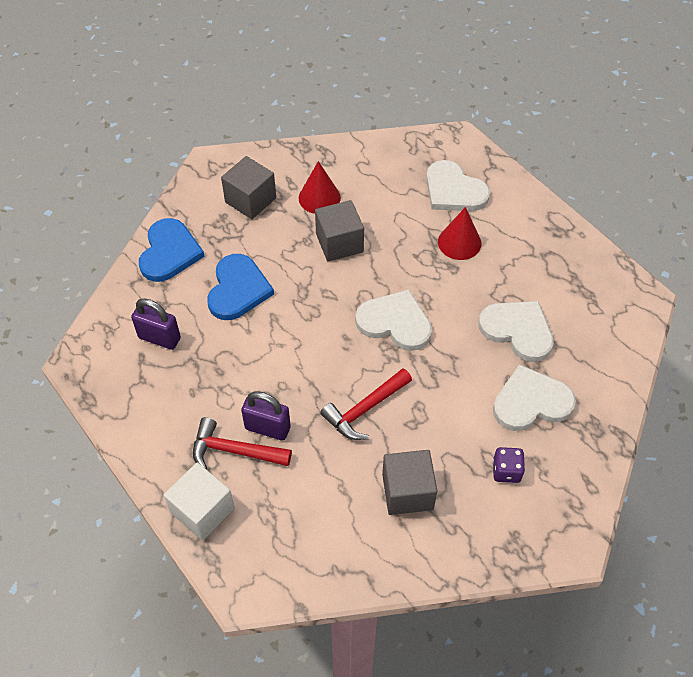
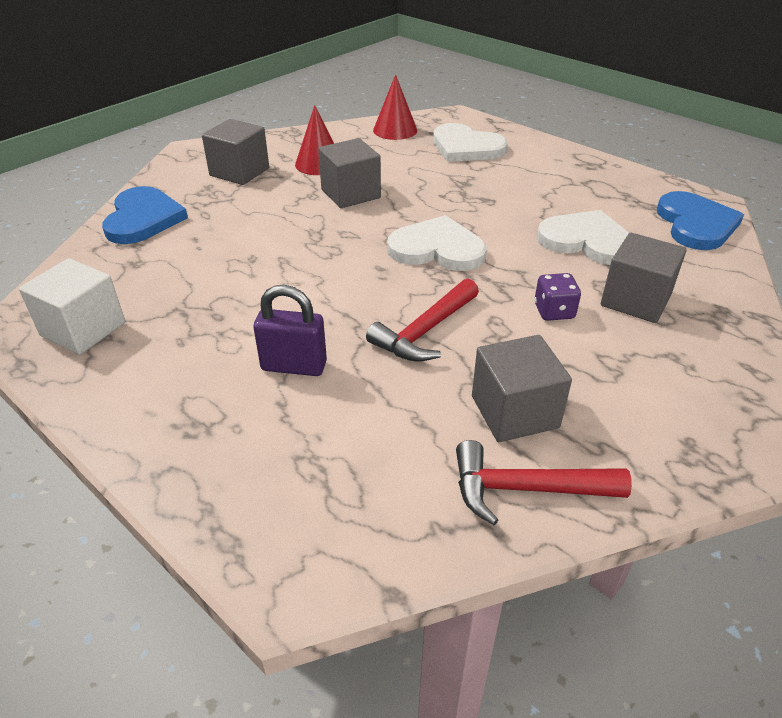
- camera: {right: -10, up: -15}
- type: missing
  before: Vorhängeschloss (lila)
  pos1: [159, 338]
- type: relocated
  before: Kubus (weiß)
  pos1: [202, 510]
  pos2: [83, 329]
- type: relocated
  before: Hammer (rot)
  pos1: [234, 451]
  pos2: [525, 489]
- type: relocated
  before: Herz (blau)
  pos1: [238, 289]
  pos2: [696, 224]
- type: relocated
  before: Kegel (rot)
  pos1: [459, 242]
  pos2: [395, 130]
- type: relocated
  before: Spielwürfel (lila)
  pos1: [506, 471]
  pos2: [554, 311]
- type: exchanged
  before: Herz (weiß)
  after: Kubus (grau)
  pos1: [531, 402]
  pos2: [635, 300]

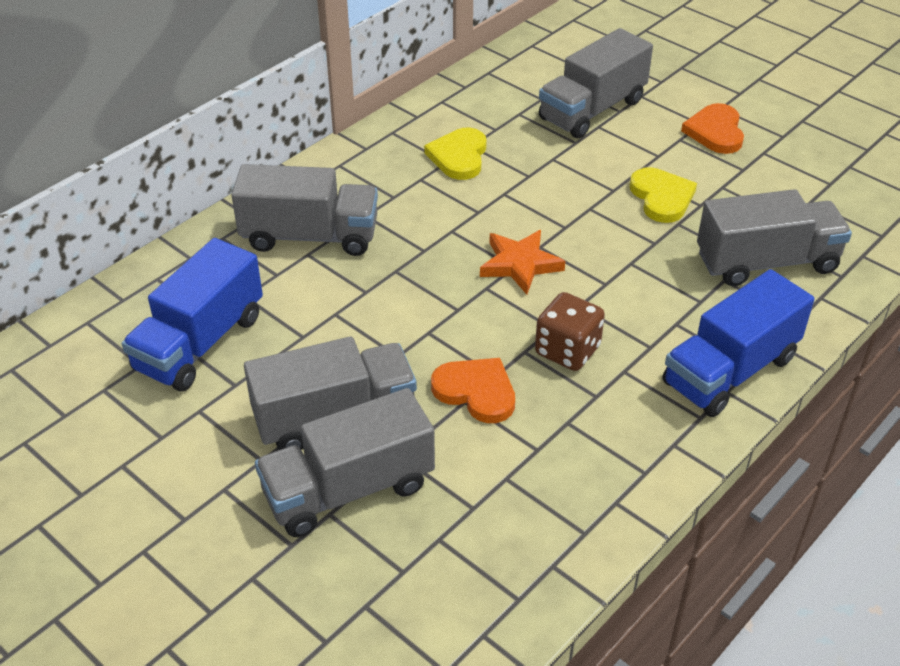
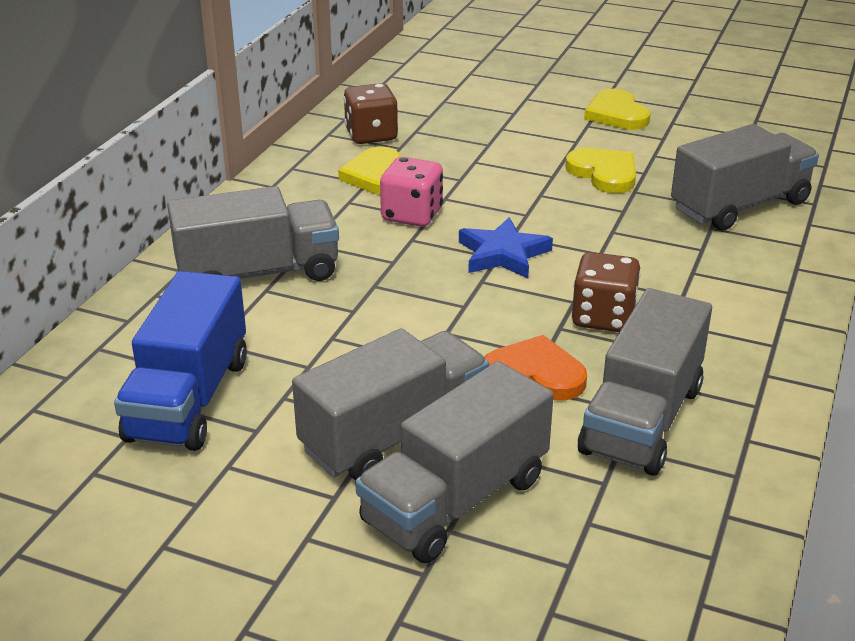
- camera: {right: -20, up: -10}
- type: missing
  before: Lastwagen (blau)
  pos1: [730, 371]
- type: appeared
  after: Spielwürfel (braun)
  pos2: [371, 135]
- type: appeared
  after: Spielwürfel (rosa)
  pos2: [412, 215]
- type: relocated
  before: Lastwagen (grau)
  pos1: [592, 110]
  pos2: [642, 419]
- type: colour
  before: Stern (orange)
  after: Stern (blau)
  pos1: [520, 264]
  pos2: [503, 254]
- type: colour
  before: Herz (orange)
  after: Herz (gelb)
  pos1: [715, 132]
  pos2: [616, 114]

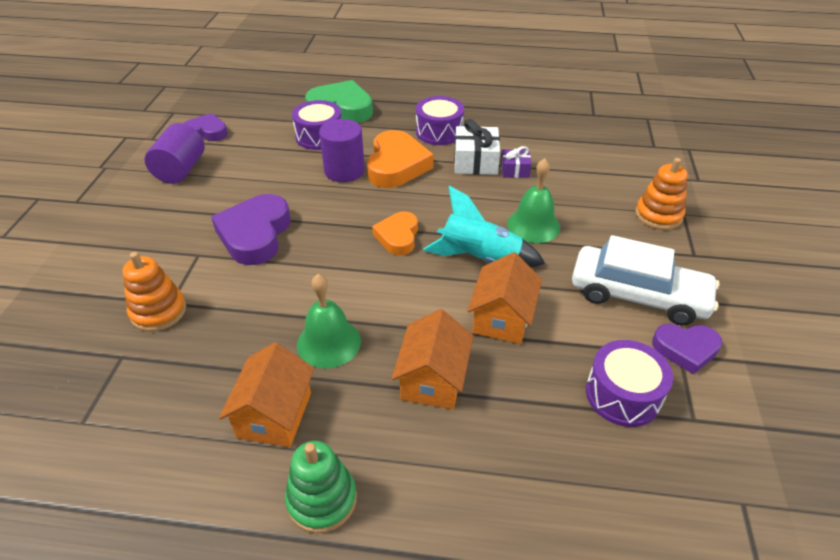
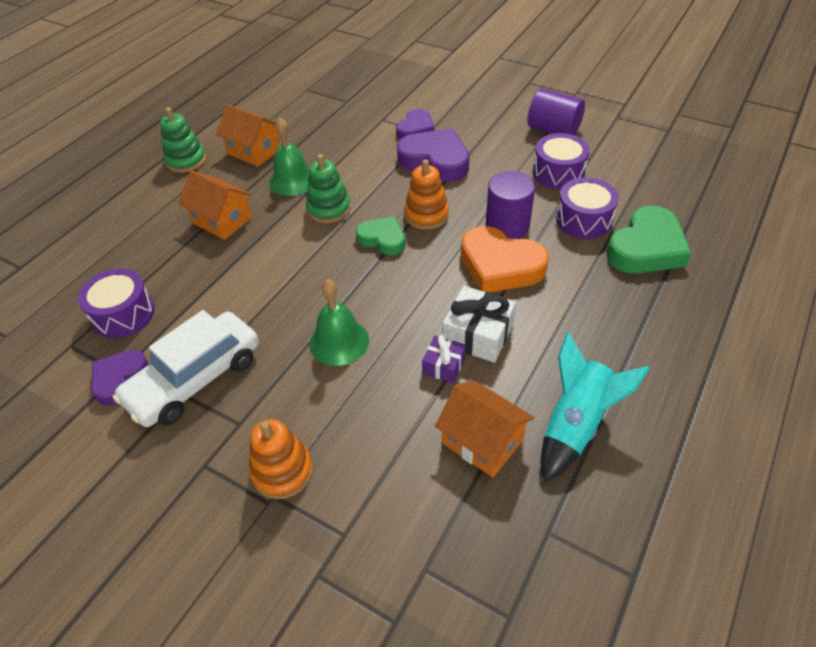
- camera: {right: 115, up: 5}
- type: appeared
  after: Stapelspielzeug (grün)
  pos2: [329, 209]
- type: relocated
  before: Stapelspielzeug (orange)
  pos1: [158, 311]
  pos2: [426, 215]
- type: relocated
  before: Herz (lila)
  pos1: [207, 132]
  pos2: [416, 129]
- type: relocated
  before: Trommel (lila)
  pos1: [439, 132]
  pos2: [558, 173]
- type: relocated
  before: Rakete (türkis)
  pos1: [479, 259]
  pos2: [576, 424]
- type: relocated
  before: Haus (orange)
  pos1: [502, 318]
  pos2: [482, 441]
- type: colour
  before: Herz (orange)
  after: Herz (grün)
  pos1: [398, 237]
  pos2: [383, 239]

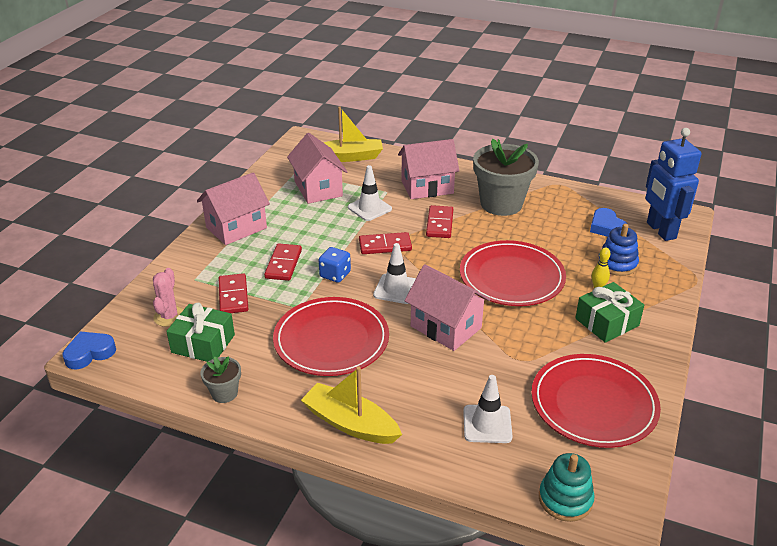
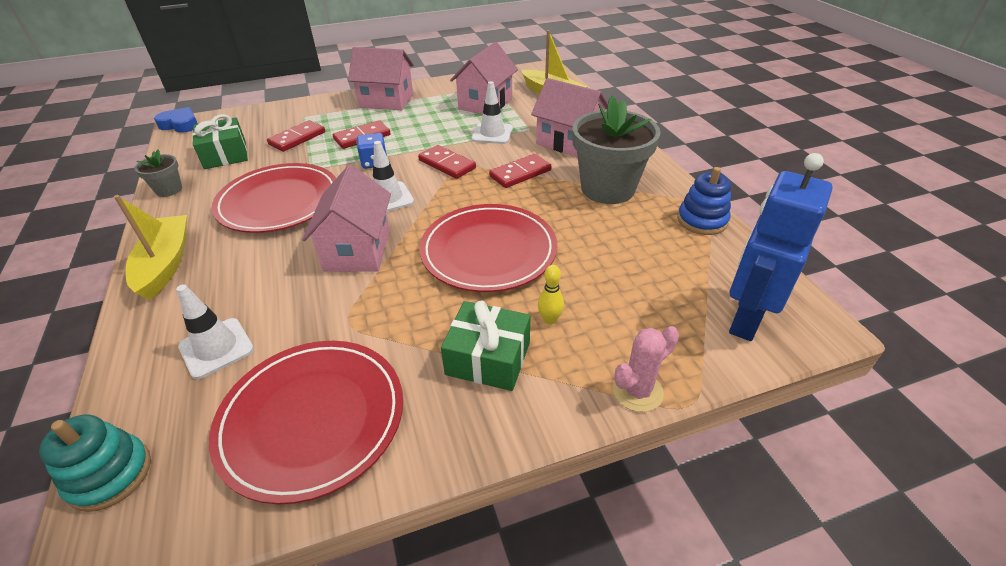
- camera: {right: 50, up: 5}
- type: missing
  before: Herz (blau)
  pos1: [606, 227]
- type: relocated
  before: Kaktus (rosa)
  pos1: [169, 316]
  pos2: [637, 391]
- type: relocated
  before: Stapelspielzeug (blau)
  pos1: [617, 264]
  pos2: [702, 220]

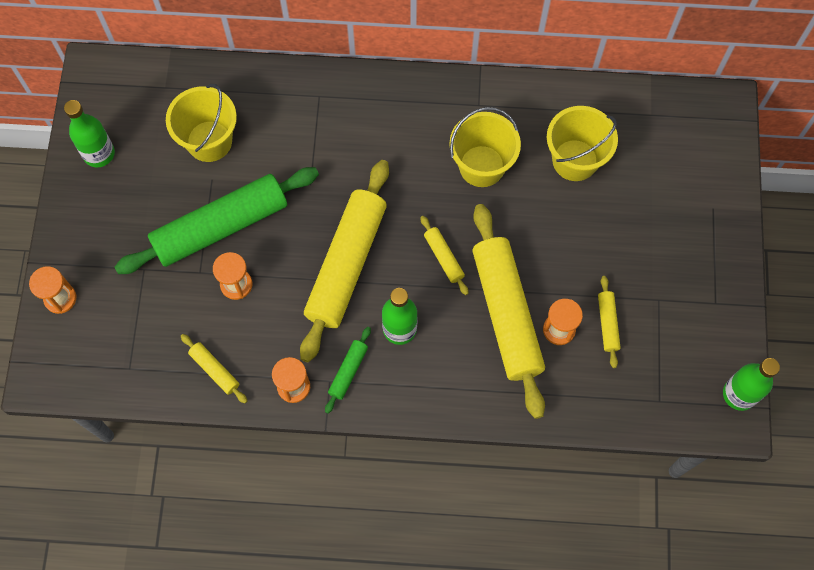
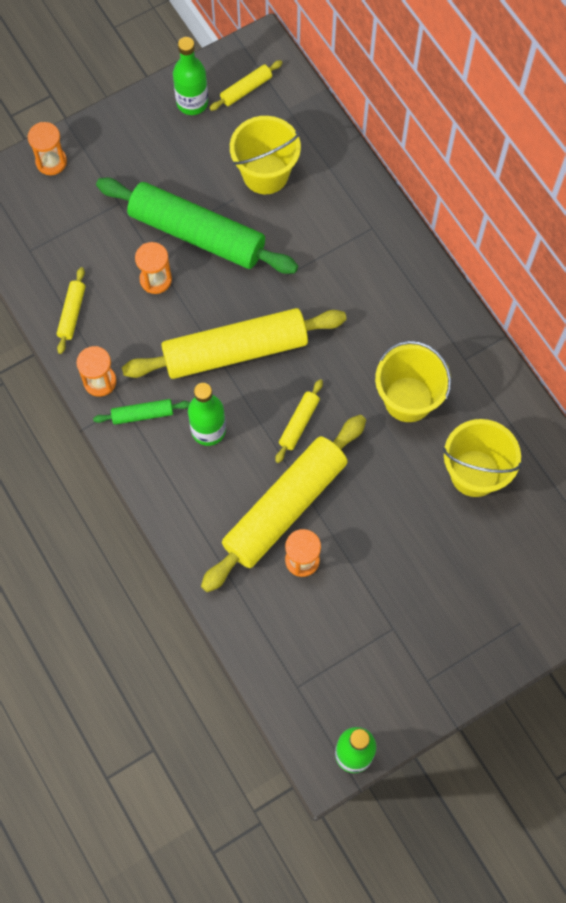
- camera: {right: 55, up: 0}
- type: relocated
  before: Nudelholz (gelb)
  pos1: [607, 323]
  pos2: [246, 89]

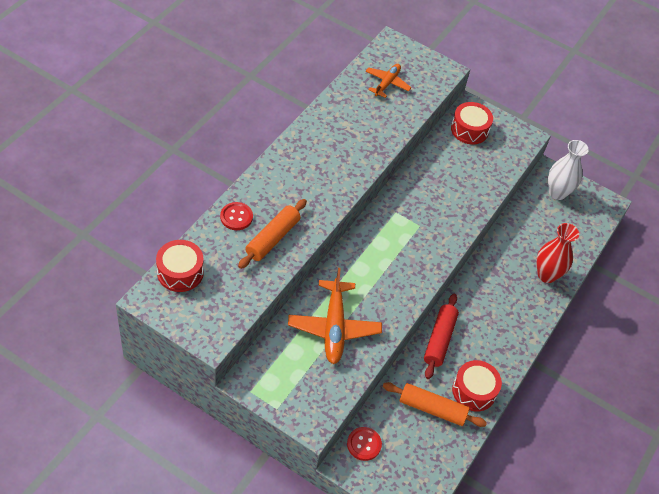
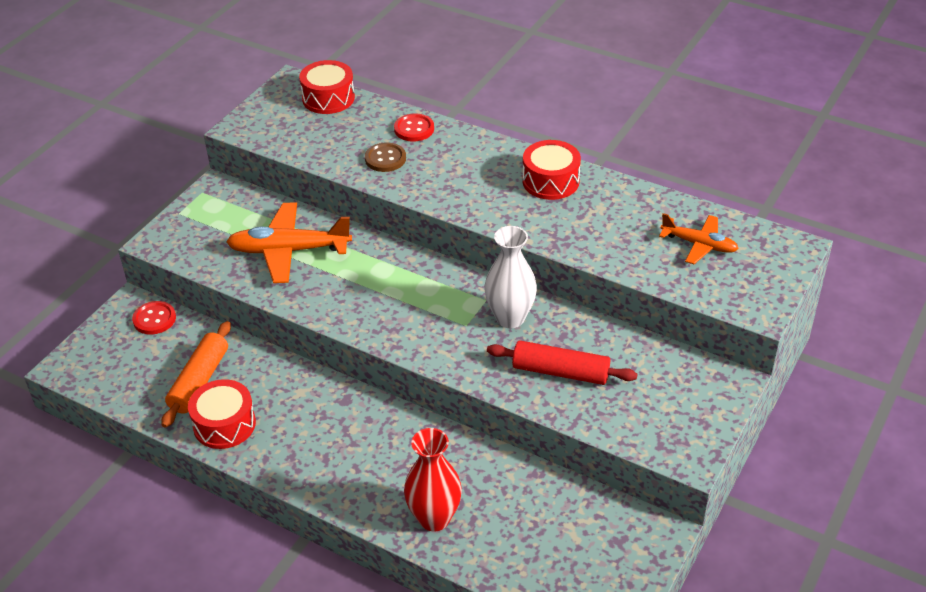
- camera: {right: 95, up: -10}
- type: relocated
  before: Nudelholz (rot)
  pos1: [439, 340]
  pos2: [560, 372]
- type: relocated
  before: Trommel (rot)
  pos1: [469, 130]
  pos2: [550, 181]
- type: relocated
  before: Vase (weiß)
  pos1: [557, 193]
  pos2: [510, 318]
- type: exchanged
  before: Nudelholz (orange)
  after: Knopf (braun)
  pos1: [272, 238]
  pos2: [385, 159]

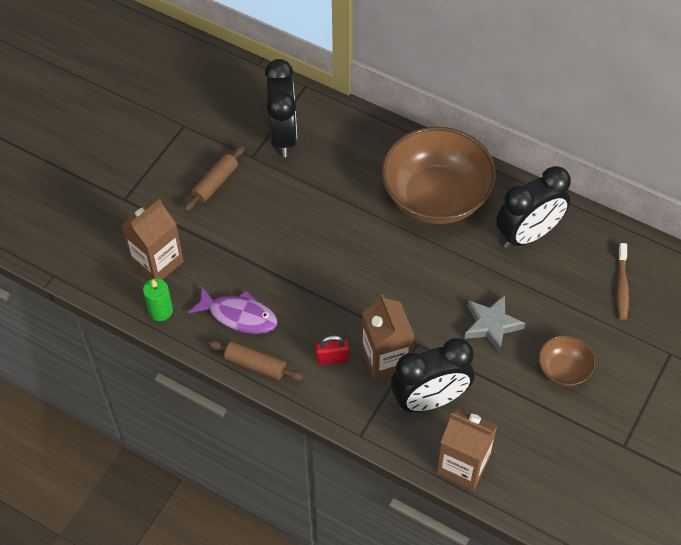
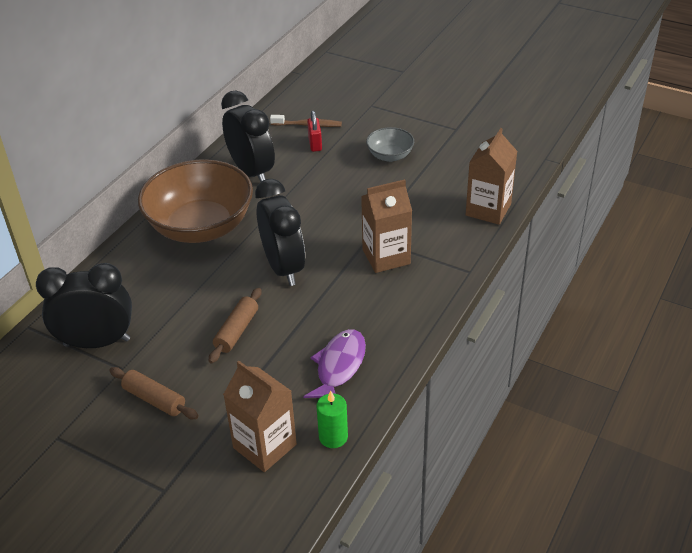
- camera: {right: -90, up: -15}
- type: missing
  before: Stern (grau)
  pos1: [491, 325]
- type: relocated
  before: Nudelholz (braun)
  pos1: [255, 364]
  pos2: [237, 331]
- type: relocated
  before: Vorhängeschloss (rot)
  pos1: [332, 358]
  pos2: [315, 144]
- type: relocated
  before: Wecker (schwarz)
  pos1: [430, 400]
  pos2: [283, 268]
- type: colour
  before: Schüssel (braun)
  after: Schüssel (grau)
  pos1: [563, 369]
  pos2: [390, 156]

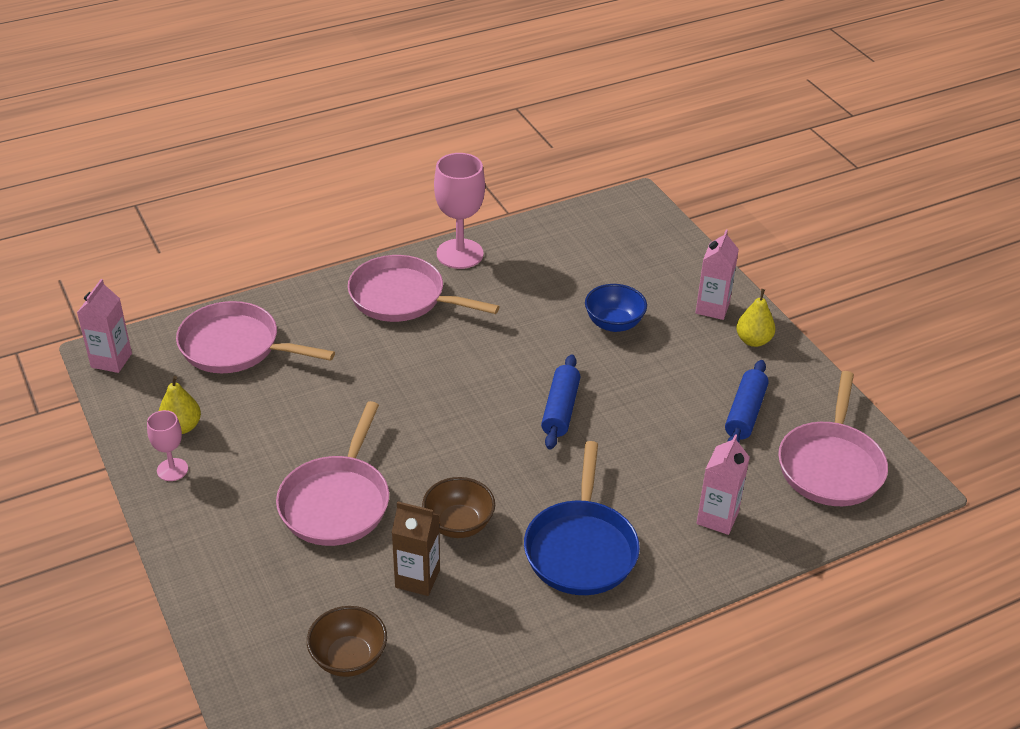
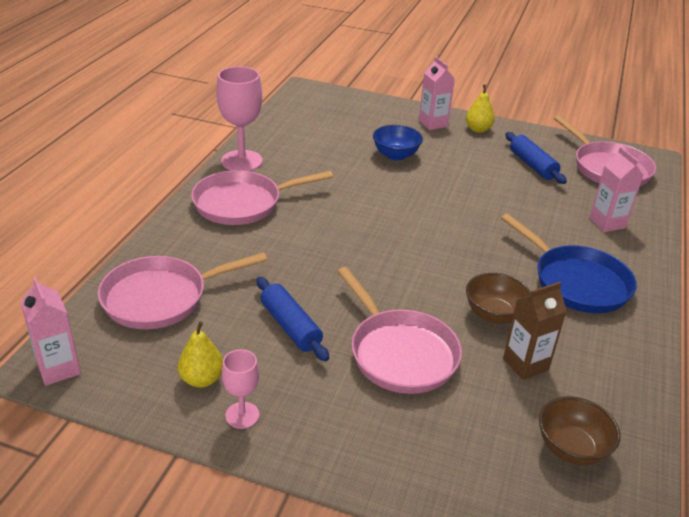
- camera: {right: -45, up: -5}
- type: relocated
  before: Nudelholz (blau)
  pos1: [560, 409]
  pos2: [290, 326]

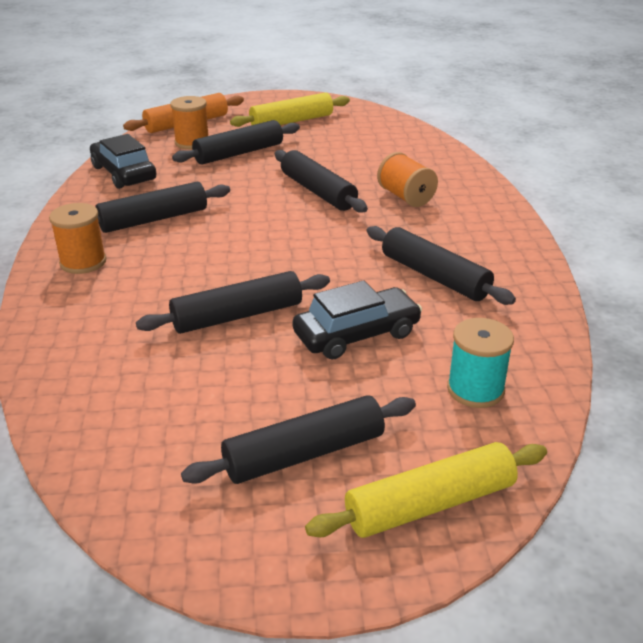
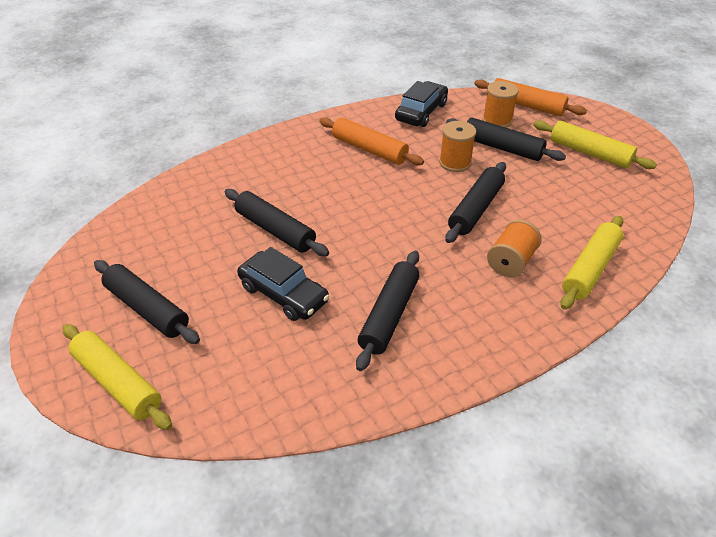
- camera: {right: 65, up: 10}
- type: missing
  before: Garnrolle (türkis)
  pos1: [475, 389]
- type: appeared
  after: Nudelholz (gelb)
  pos2: [590, 269]
- type: relocated
  before: Garnrolle (orange)
  pos1: [83, 262]
  pos2: [455, 162]
- type: colour
  before: Nudelholz (schwarz)
  after: Nudelholz (orange)
  pos1: [154, 219]
  pos2: [369, 149]

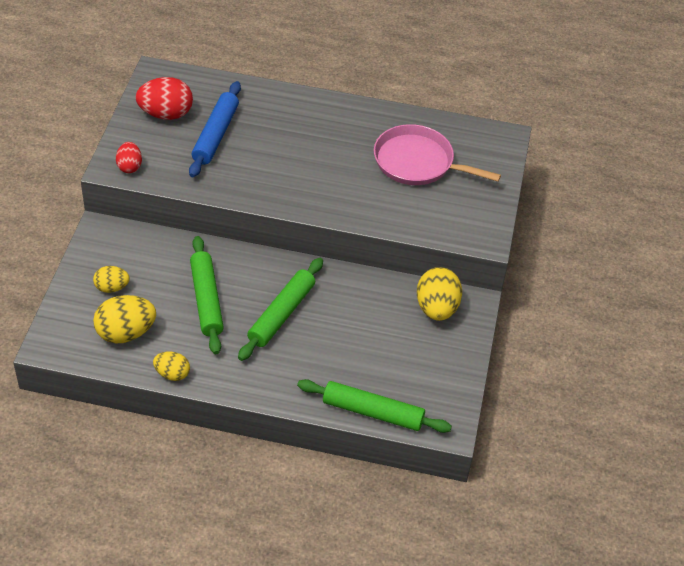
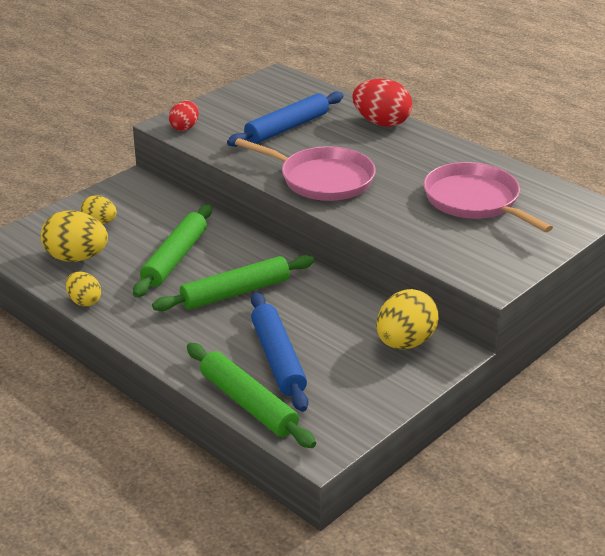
- camera: {right: 35, up: -15}
- type: appeared
  after: Pfanne (rosa)
  pos2: [322, 179]
- type: appeared
  after: Nudelholz (blau)
  pos2: [278, 359]
- type: relocated
  before: Ei (rot)
  pos1: [166, 114]
  pos2: [381, 123]

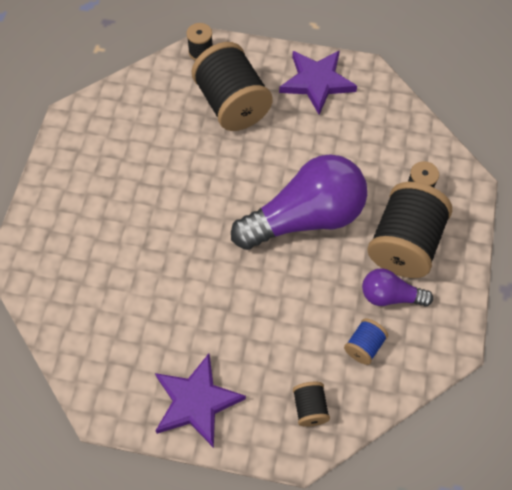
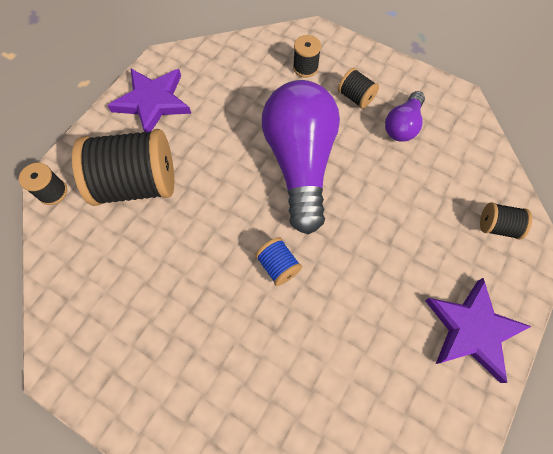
- camera: {right: -70, up: 5}
- type: relocated
  before: Garnrolle (blau)
  pos1: [364, 346]
  pos2: [278, 266]
- type: size
  before: Garnrolle (schwarz)
  pos1: [404, 244]
  pos2: [355, 97]
  scale: 0.45

